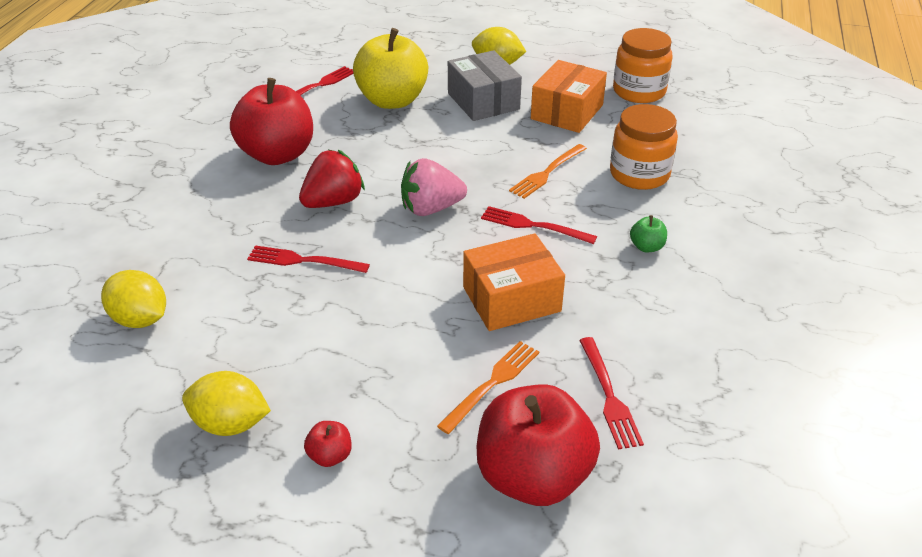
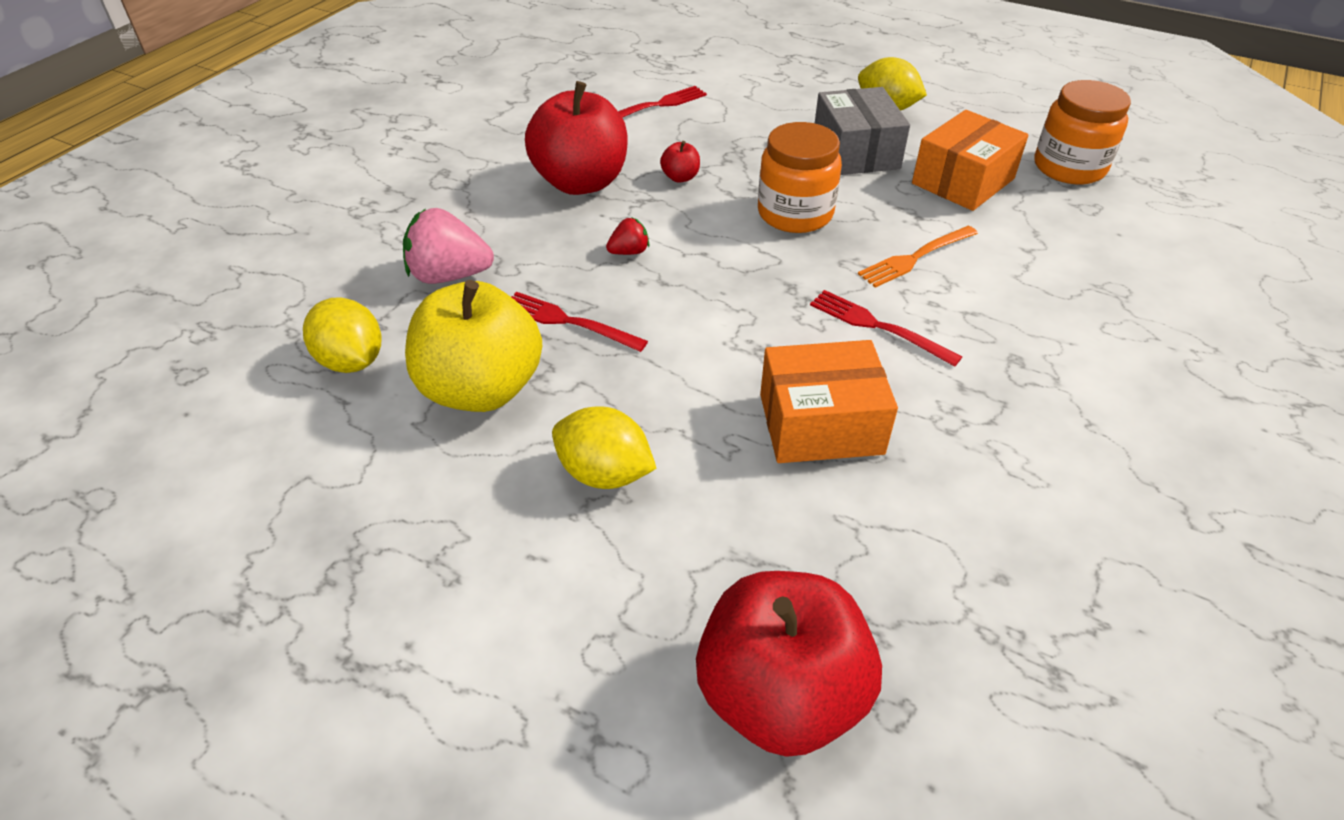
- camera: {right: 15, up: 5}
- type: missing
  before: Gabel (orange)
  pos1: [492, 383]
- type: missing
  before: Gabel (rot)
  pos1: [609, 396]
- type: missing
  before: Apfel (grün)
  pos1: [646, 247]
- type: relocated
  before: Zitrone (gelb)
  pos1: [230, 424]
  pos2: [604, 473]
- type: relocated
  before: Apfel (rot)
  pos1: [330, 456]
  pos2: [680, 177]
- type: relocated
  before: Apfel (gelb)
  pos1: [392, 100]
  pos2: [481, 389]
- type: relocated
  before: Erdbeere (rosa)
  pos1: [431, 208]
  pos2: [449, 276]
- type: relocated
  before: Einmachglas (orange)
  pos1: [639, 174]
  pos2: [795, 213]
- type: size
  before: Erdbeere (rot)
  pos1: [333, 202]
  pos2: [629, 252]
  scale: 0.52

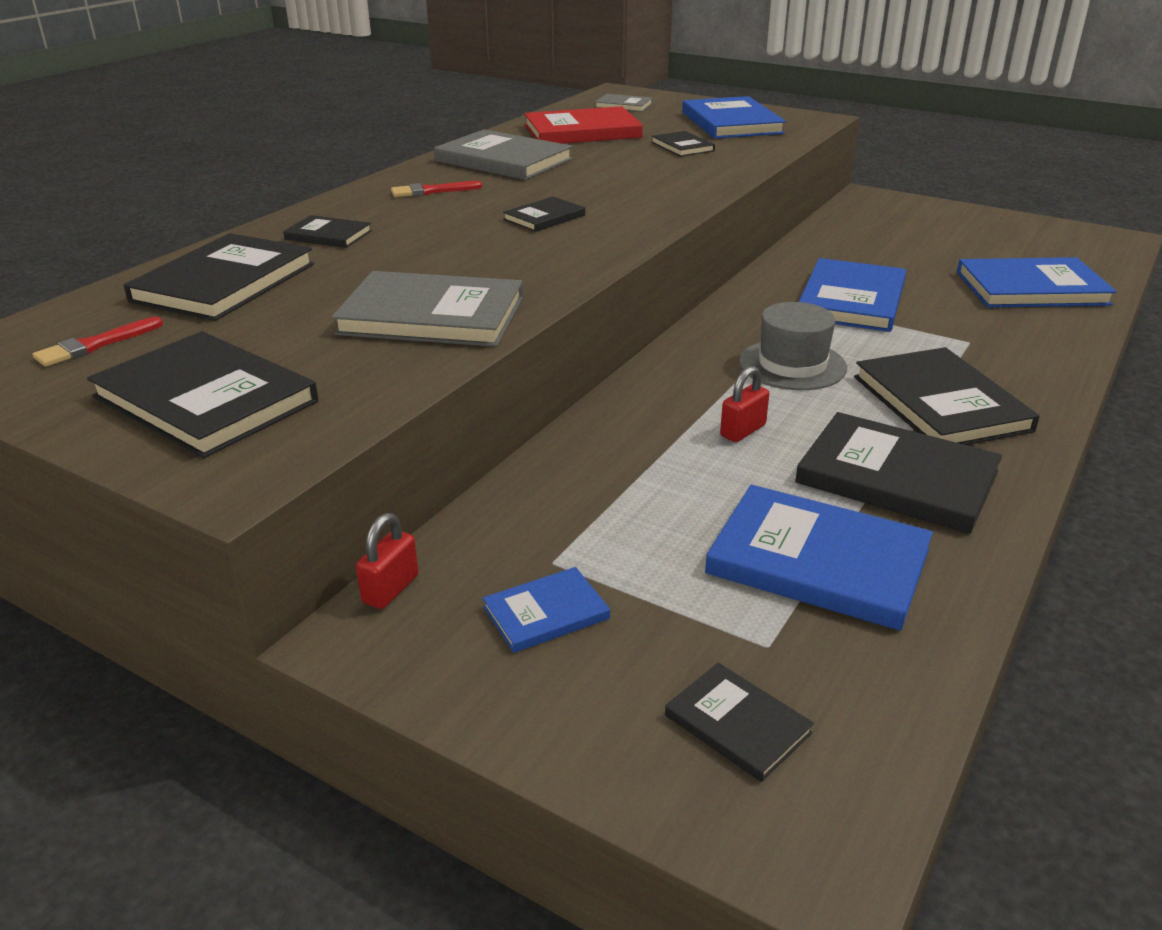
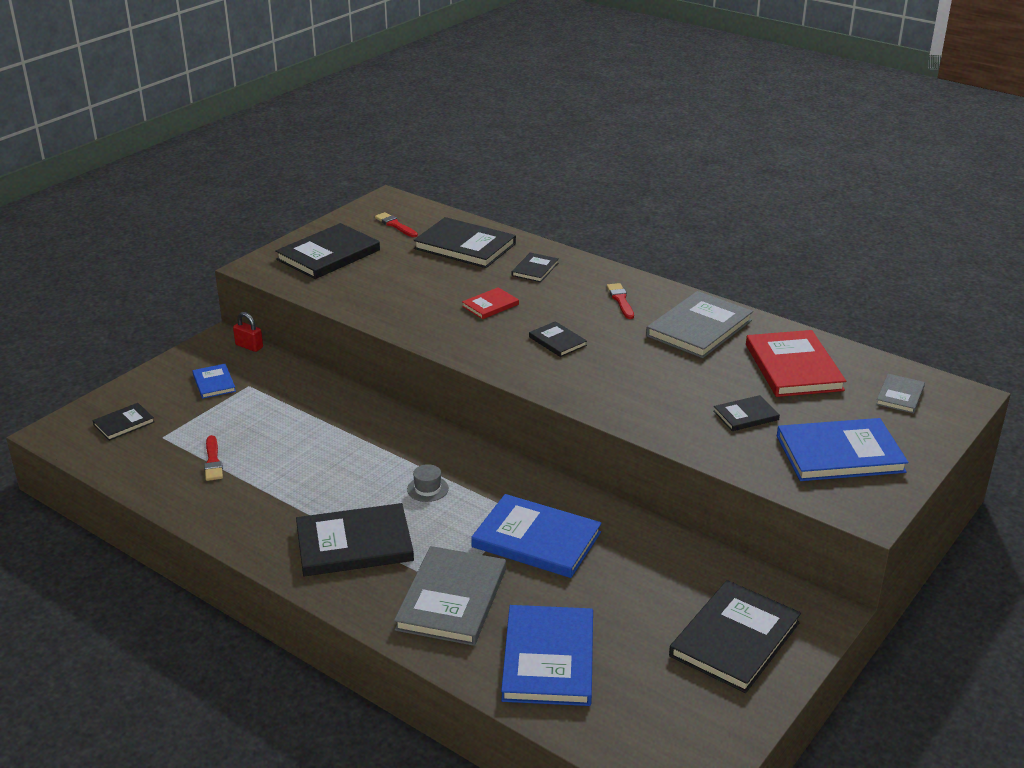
- camera: {right: 95, up: 0}
- type: missing
  before: Vorhängeschloss (rot)
  pos1: [743, 431]
- type: appeared
  after: Buch (rot)
  pos2: [490, 305]
- type: relocated
  before: Buch (grau)
  pos1: [432, 315]
  pos2: [452, 599]
- type: relocated
  before: Buch (schwarz)
  pos1: [897, 477]
  pos2: [734, 639]
- type: exchanged
  before: Buch (blau)
  after: Pinsel (rot)
  pos1: [818, 561]
  pos2: [213, 461]
- type: size
  before: Hut (grau)
  pos1: [792, 365]
  pos2: [427, 489]
  scale: 0.54

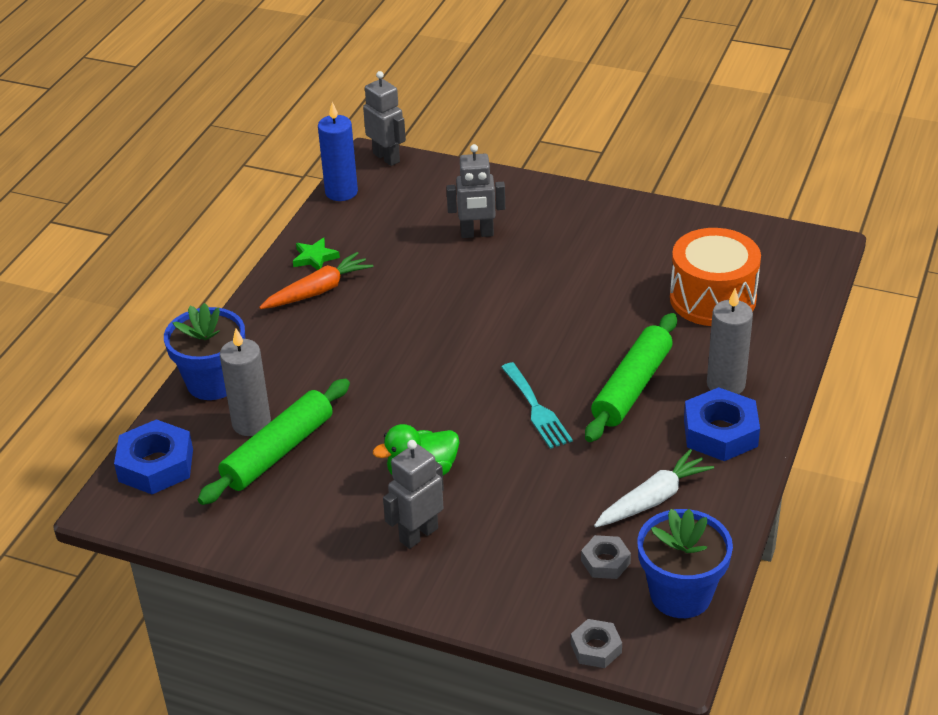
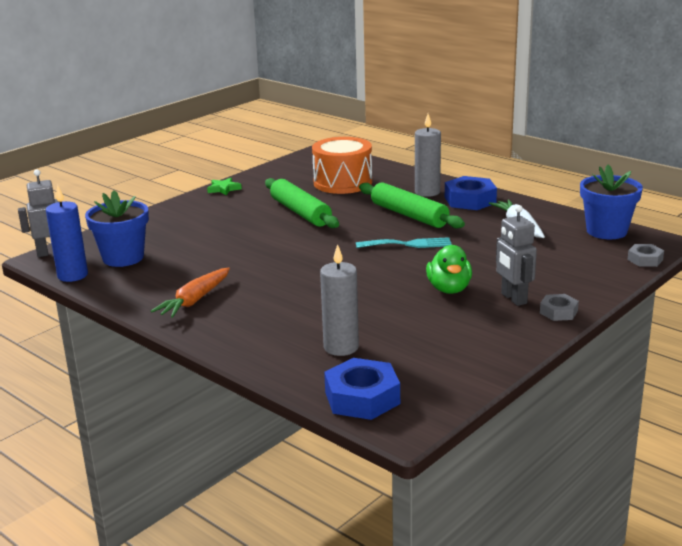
- camera: {right: -70, up: -15}
- type: missing
  before: Roboter (grau)
  pos1: [477, 234]
- type: relocated
  before: Blumentopf (blau)
  pos1: [213, 382]
  pos2: [123, 258]
- type: relocated
  before: Nudelholz (grün)
  pos1: [278, 451]
  pos2: [300, 212]
- type: relocated
  before: Stern (grün)
  pos1: [315, 258]
  pos2: [224, 189]
- type: relocated
  before: Sechskantmutter (grau)
  pos1: [605, 562]
  pos2: [558, 312]
- type: spun
  before: Karotte (orange)
  pos1: [318, 291]
  pos2: [195, 300]
  turn: -135

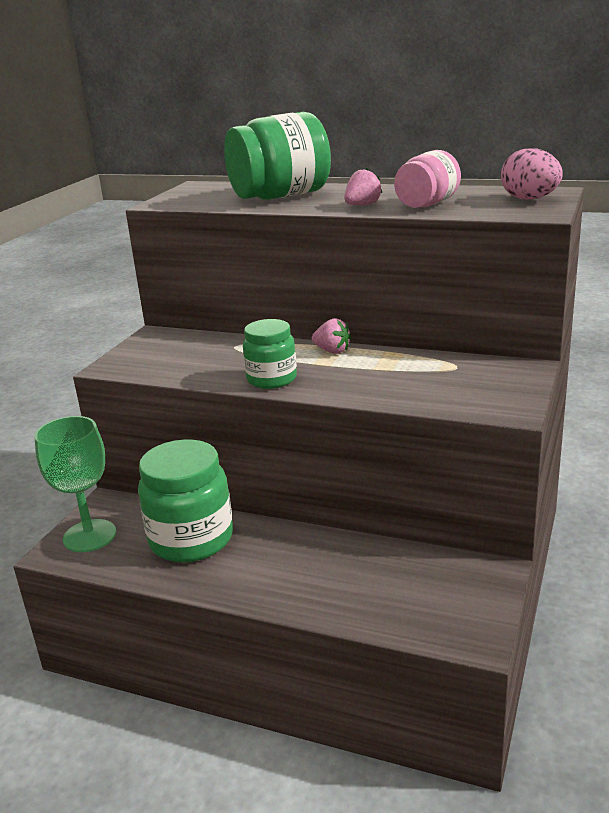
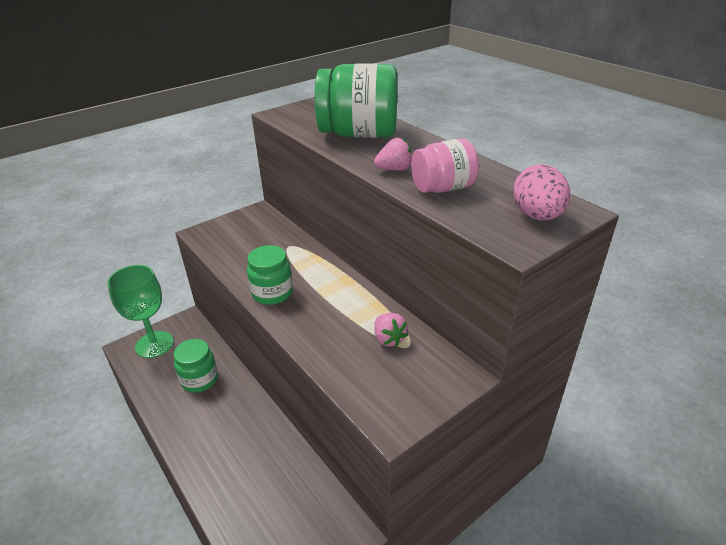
- camera: {right: 30, up: 10}
- type: relocated
  before: Erdbeere (rosa)
  pos1: [332, 351]
  pos2: [389, 339]
- type: size
  before: Einmachglas (grün)
  pos1: [191, 539]
  pos2: [199, 379]
  scale: 0.59

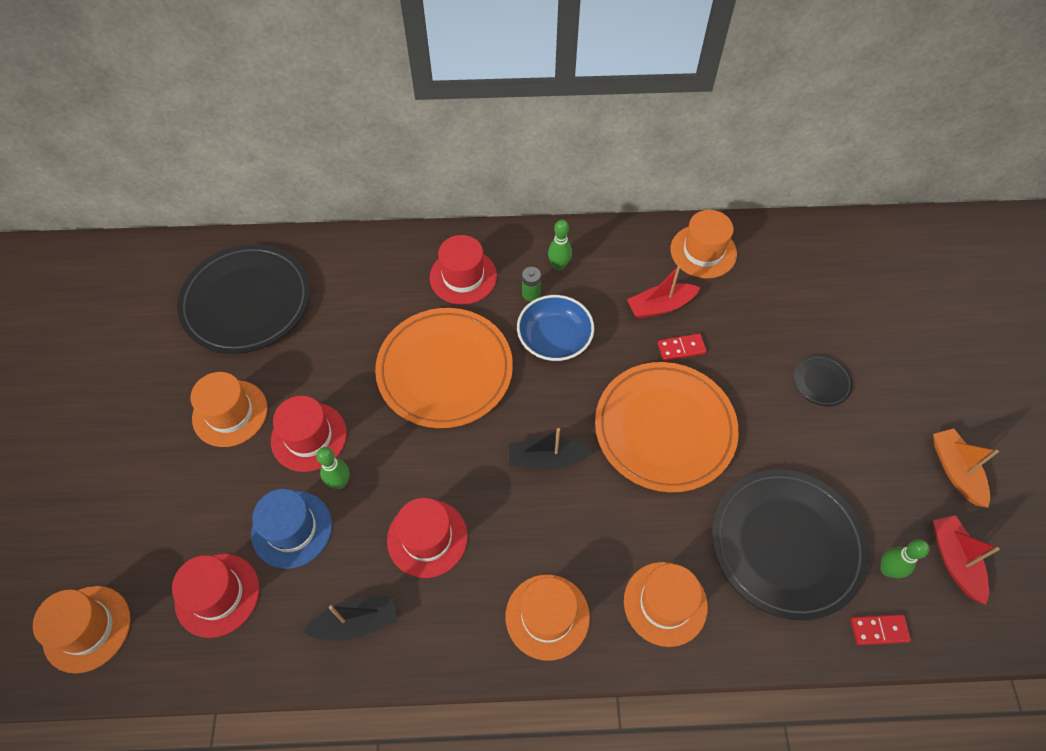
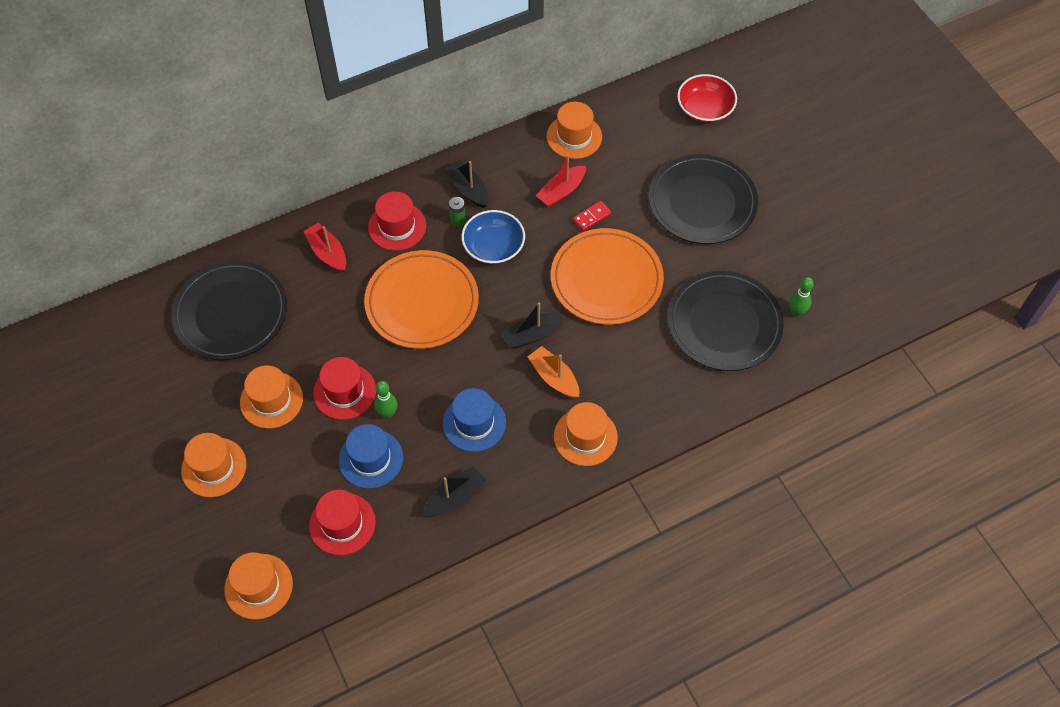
- camera: {right: -25, up: 0}
- type: missing
  before: Dominostein (rot)
  pos1: [879, 630]
- type: appeared
  after: Schüssel (rot)
  pos2: [705, 108]
- type: relocated
  before: Hut (orange)
  pos1: [665, 603]
  pos2: [214, 467]
- type: relocated
  before: Boot (orange)
  pos1: [955, 471]
  pos2: [554, 378]
- type: relocated
  before: Boot (rot)
  pos1: [954, 561]
  pos2: [327, 253]
- type: exchanged
  before: Bowlingkegel (grün)
  after: Boot (schwarz)
  pos1: [559, 265]
  pos2: [468, 189]
- type: colour
  before: Hut (rot)
  after: Hut (blau)
  pos1: [427, 538]
  pos2: [474, 423]
- type: size
  before: Teller (schwarz)
  pos1: [821, 382]
  pos2: [702, 202]
  scale: 2.35

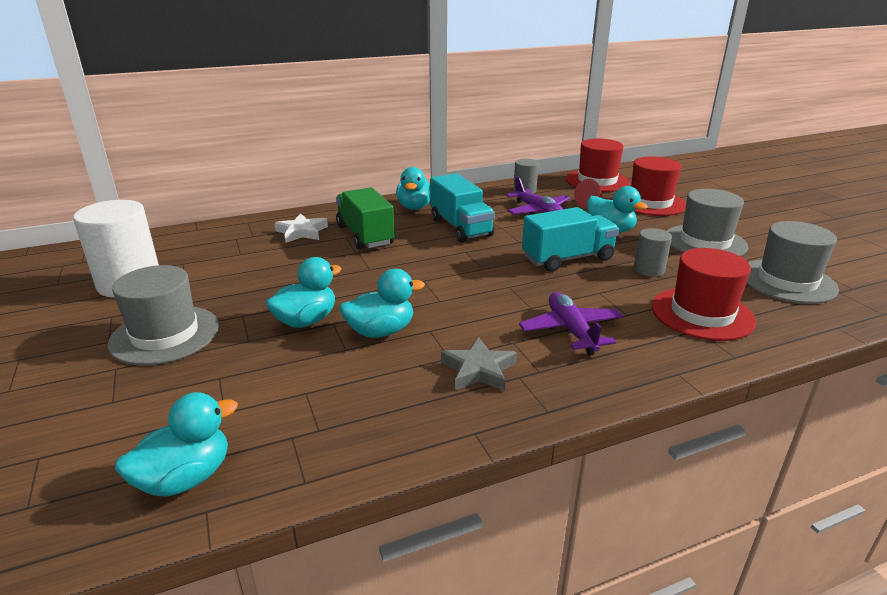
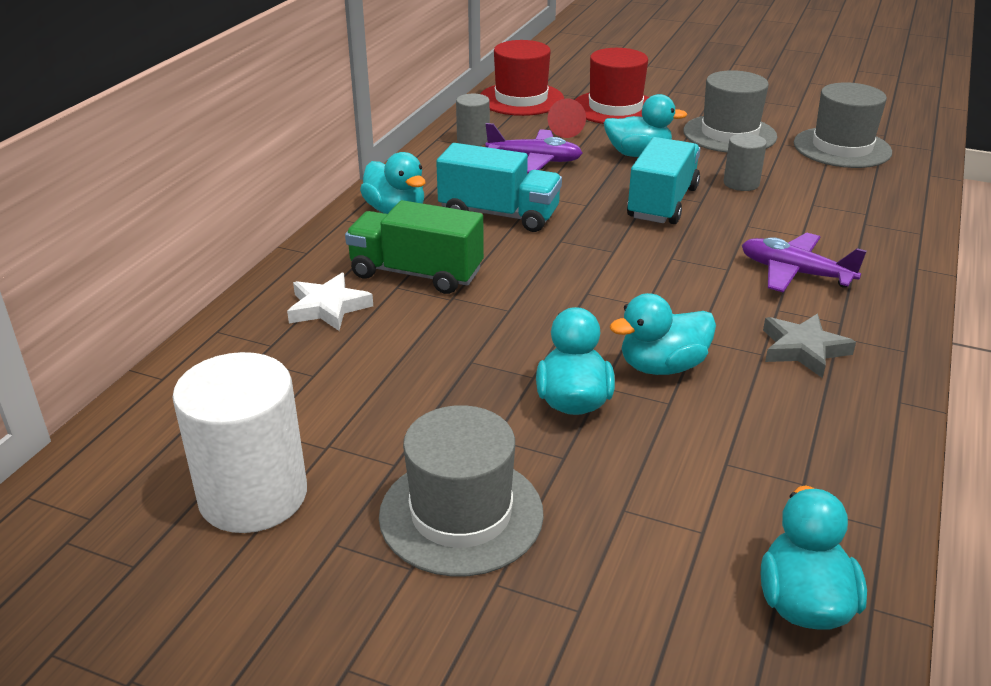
- camera: {right: -45, up: 5}
- type: missing
  before: Hut (rot)
  pos1: [702, 314]
- type: spun
  before: Ente (türkis)
  pos1: [381, 331]
  pos2: [662, 366]
  turn: -135

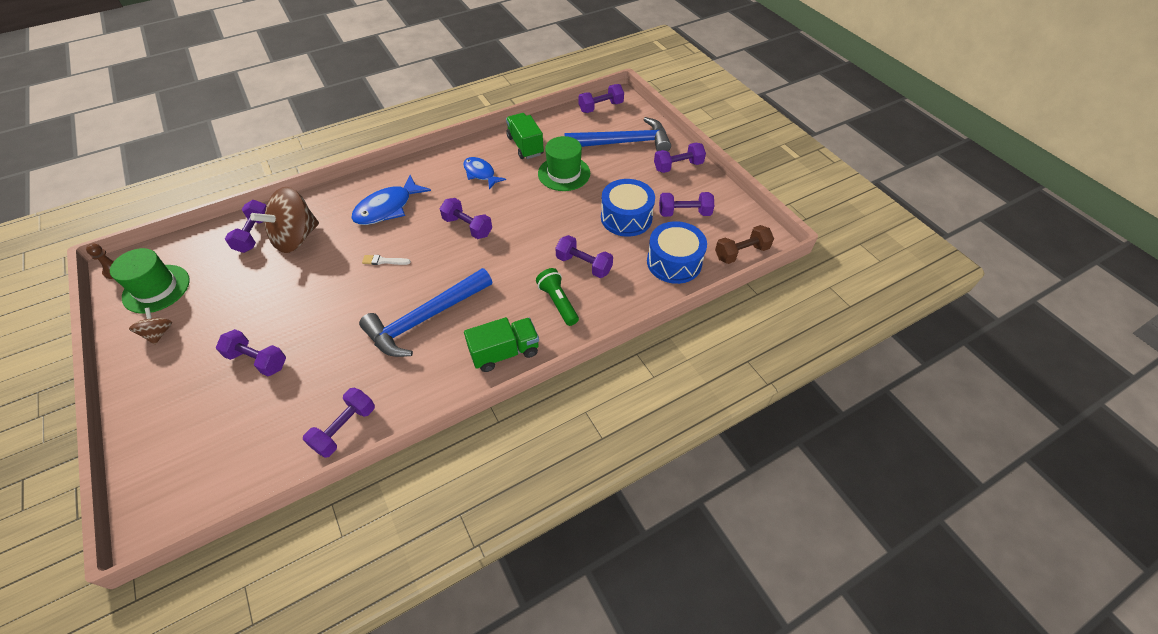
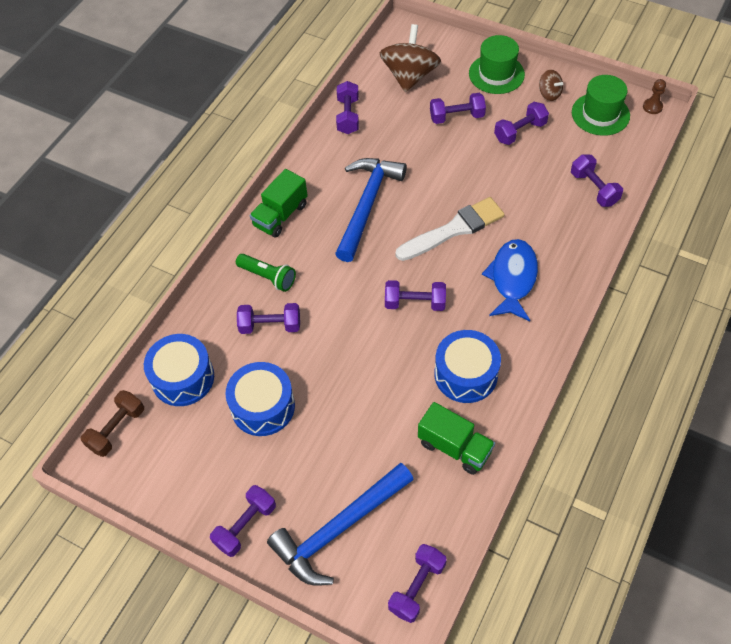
- camera: {right: 150, up: 5}
- type: relocated
  before: Kreisel (braun)
  pos1: [296, 238]
  pos2: [409, 76]
- type: relocated
  before: Hut (grün)
  pos1: [564, 173]
  pos2: [496, 74]
- type: relocated
  before: Hantel (lila)
  pos1: [684, 213]
  pos2: [520, 132]
- type: exchanged
  before: Fisch (blau)
  after: Trommel (blau)
  pos1: [480, 173]
  pos2: [465, 374]
- type: size
  before: Pinsel (weiß)
  pos1: [384, 261]
  pos2: [454, 229]
  scale: 2.39

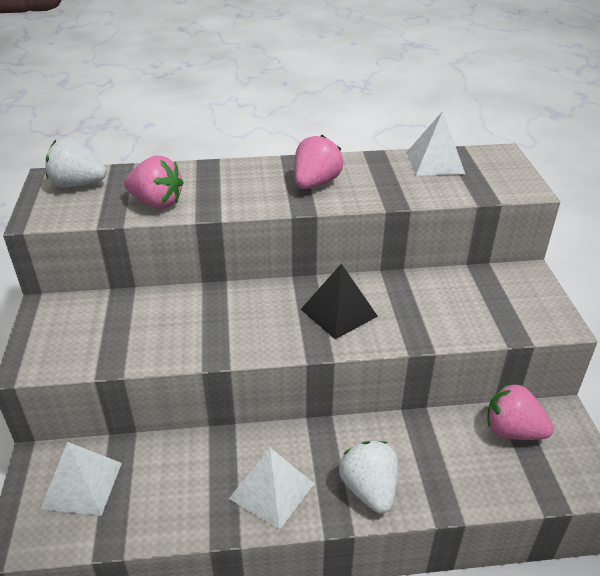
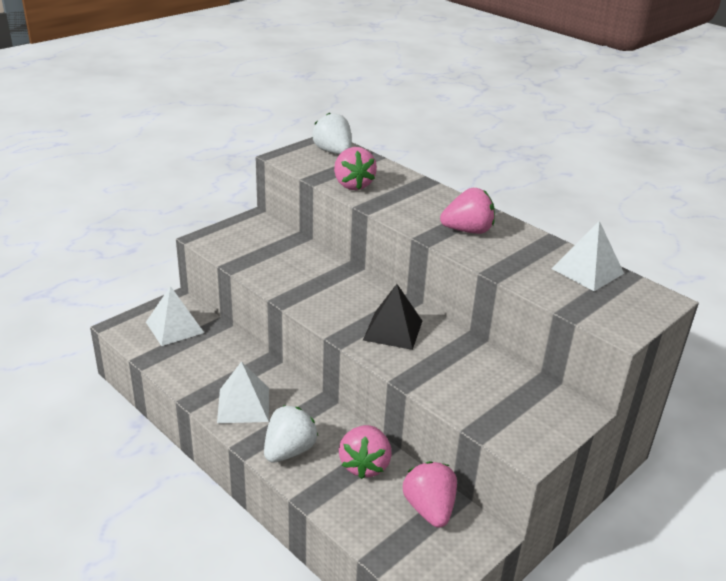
- camera: {right: 50, up: -5}
- type: appeared
  after: Erdbeere (rosa)
  pos2: [365, 465]

